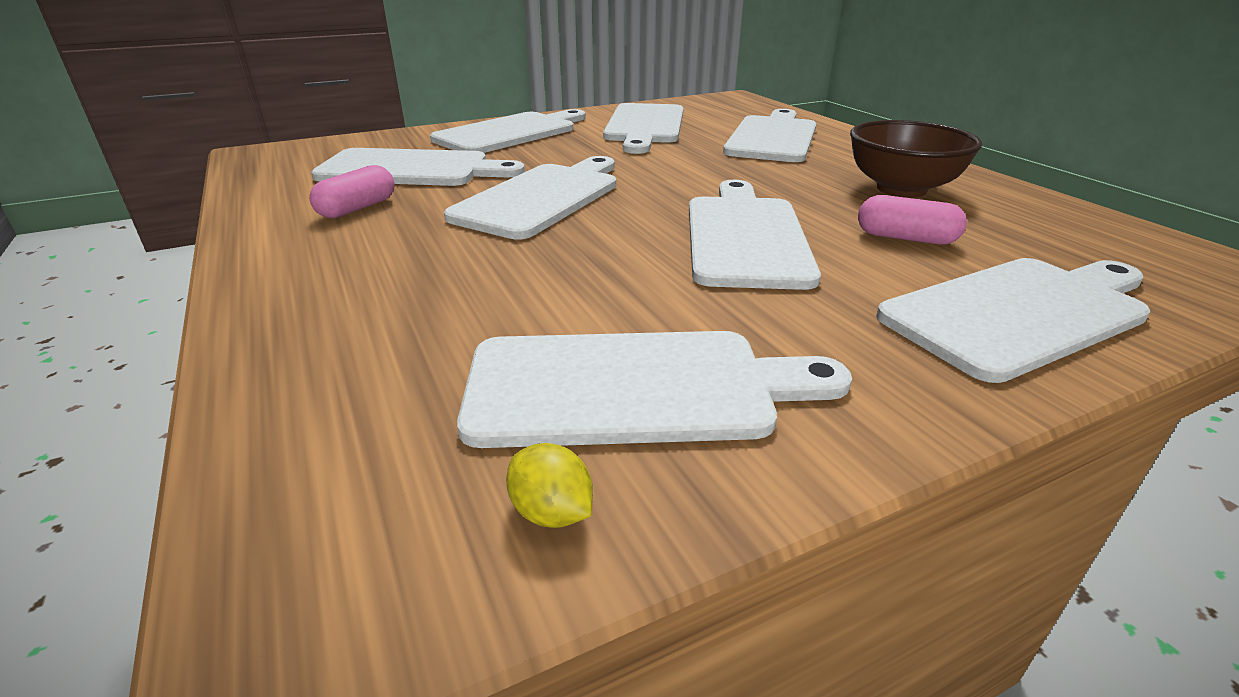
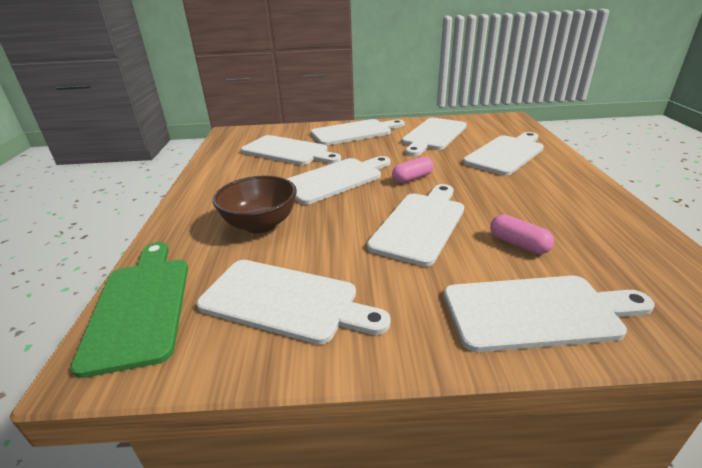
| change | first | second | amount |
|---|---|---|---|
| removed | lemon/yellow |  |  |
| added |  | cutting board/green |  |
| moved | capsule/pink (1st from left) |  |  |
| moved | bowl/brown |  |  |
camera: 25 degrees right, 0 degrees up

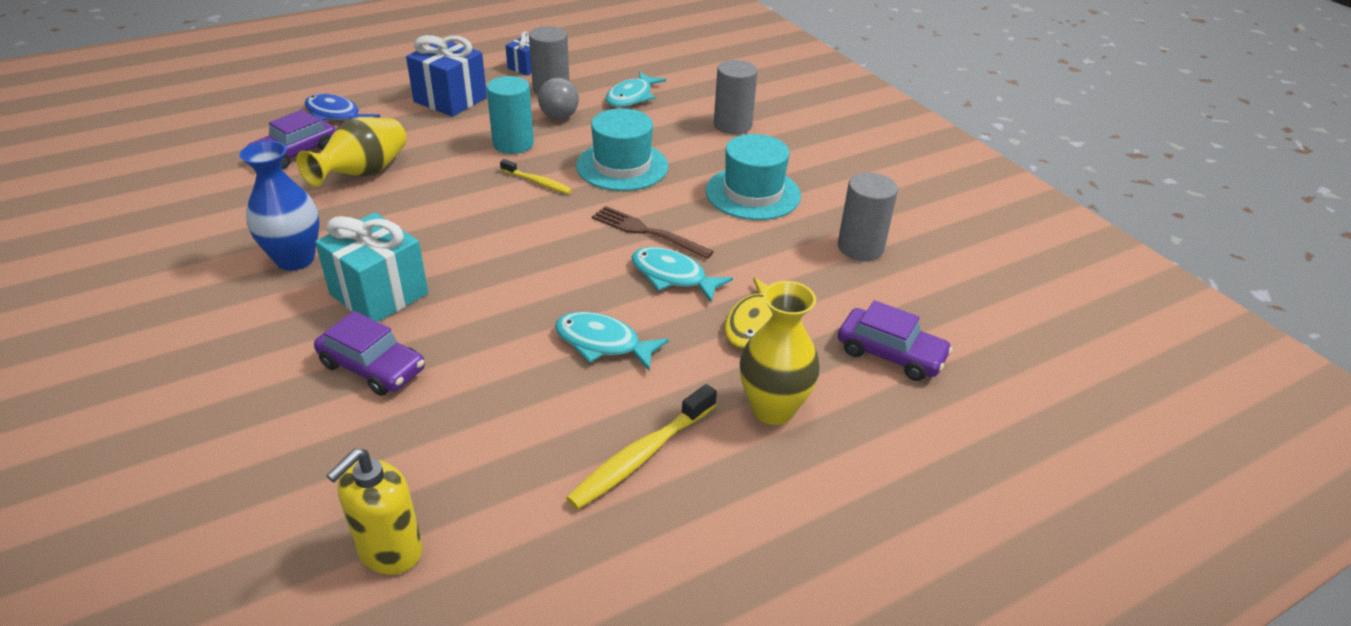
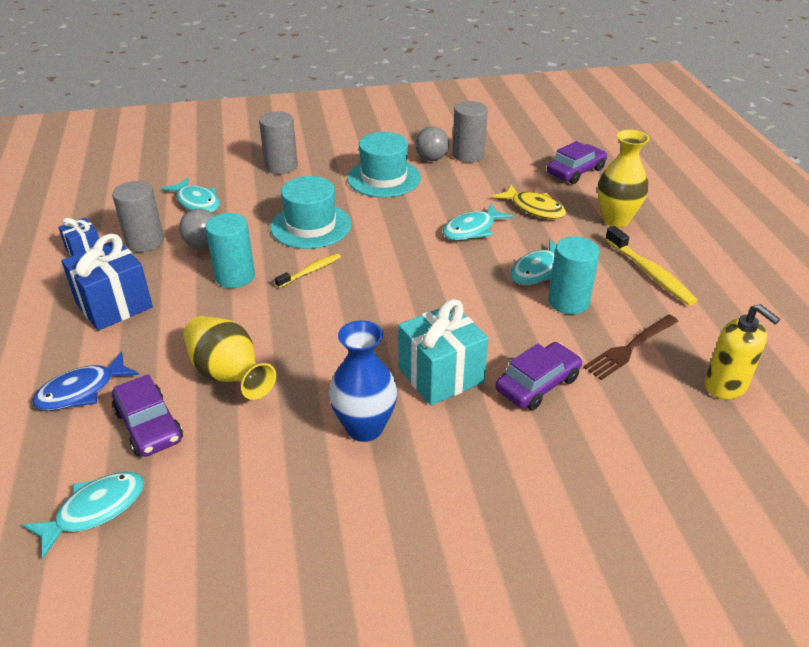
| change | first | second | amount |
|---|---|---|---|
| added |  | fish/turquoise (1st from left) |  |
| added |  | ball/grey (2nd from left) |  |
| added |  | cylinder/turquoise (2nd from left) |  |
| moved | fork/brown |  |  |
camera: 70 degrees left, 0 degrees up

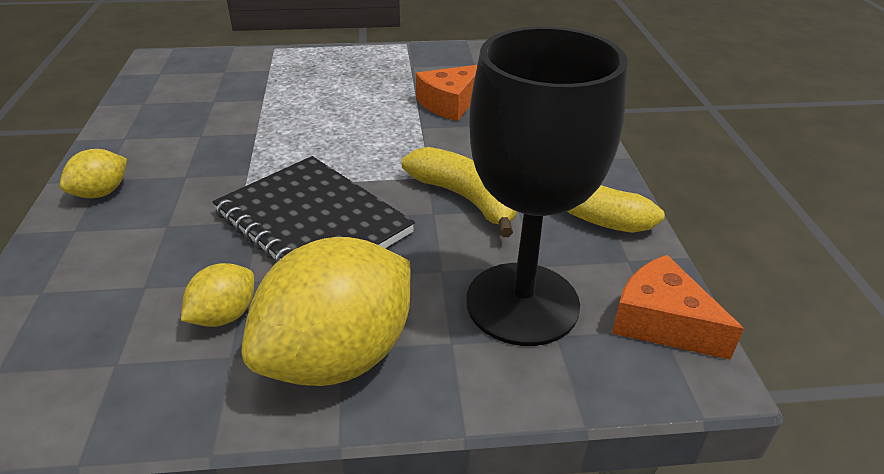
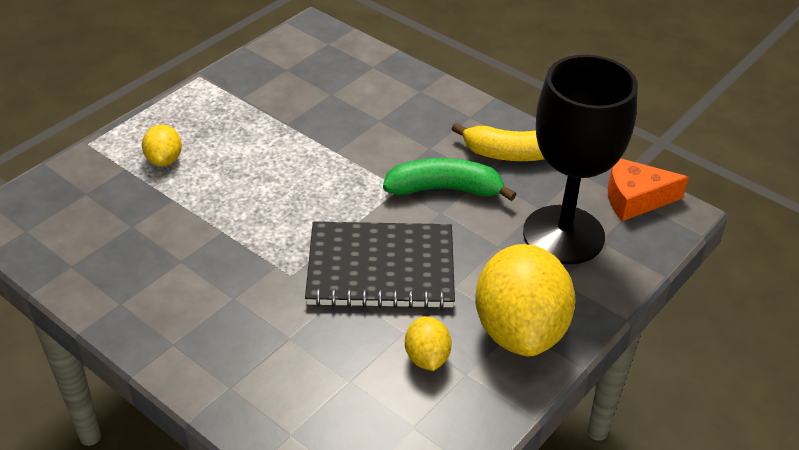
| change | first | second | amount |
|---|---|---|---|
| removed | cheese/orange (1st from left) |  |  |
| moved | lemon/yellow (1st from left) |  |  |
| recoloured | banana/yellow (1st from left) | banana/green |  |
camera: 45 degrees left, 5 degrees up

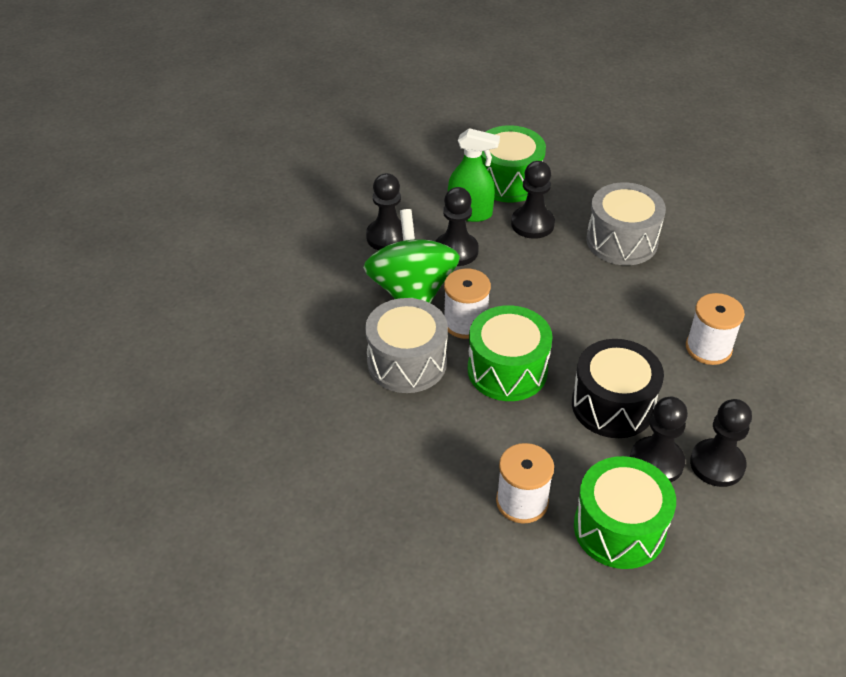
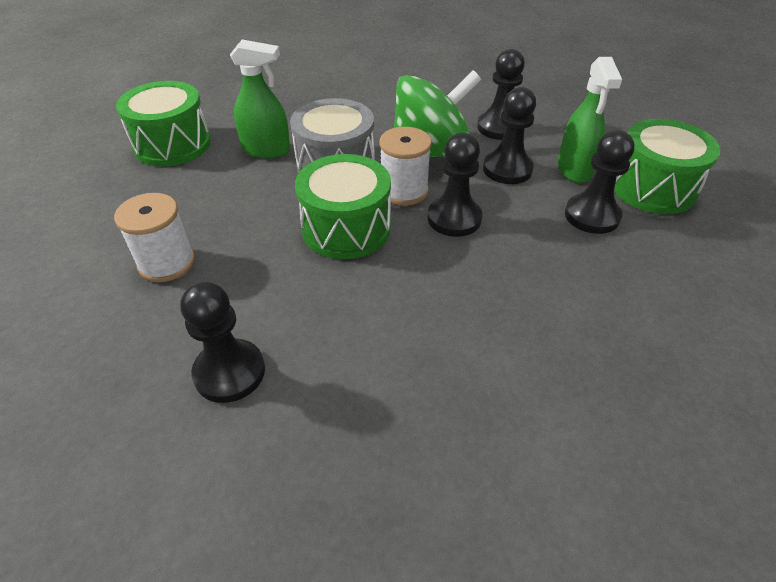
| change | first | second | amount |
|---|---|---|---|
| removed | drum/black |  |  |
| removed | drum/grey (2nd from left) |  |  |
| removed | spool/white (3rd from left) |  |  |
| added |  | spray bottle/green (1st from left) |  |
| moved | drum/green (3rd from left in the first image) | drum/green (1st from left) |  |
| moved | pawn/black (5th from left in the first image) | pawn/black (2nd from left) |  |
camera: 75 degrees right, 0 degrees up

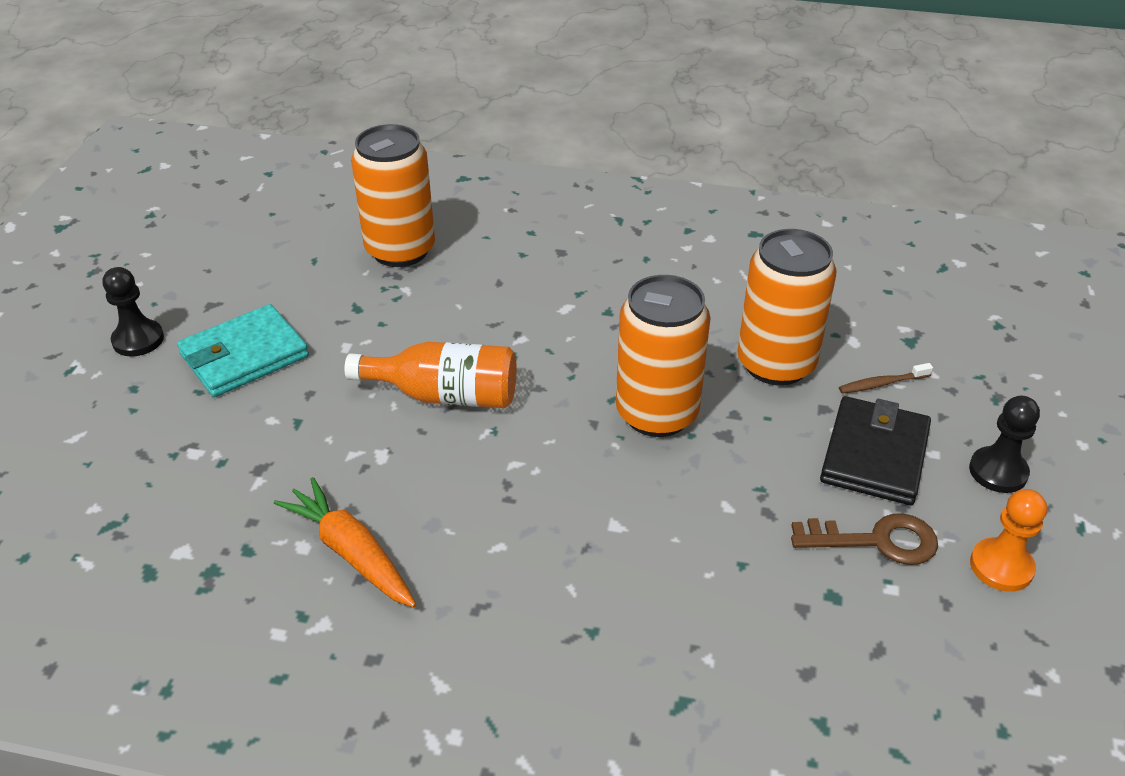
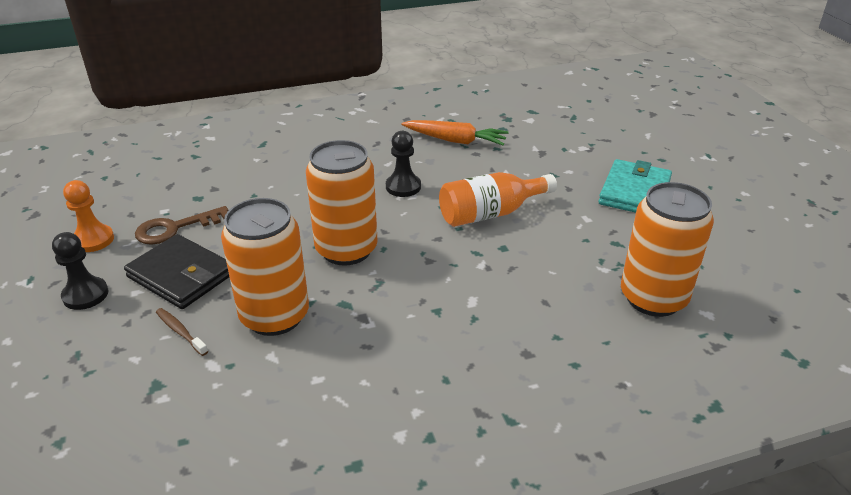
| change | first | second | amount |
|---|---|---|---|
| moved | pawn/black (1st from left in the first image) | pawn/black (2nd from left) |  |
| turned | wallet/black |  | 45 degrees counterclockwise |
| turned | toothbrush/brown |  | 90 degrees counterclockwise |
camera: 150 degrees right, 5 degrees down

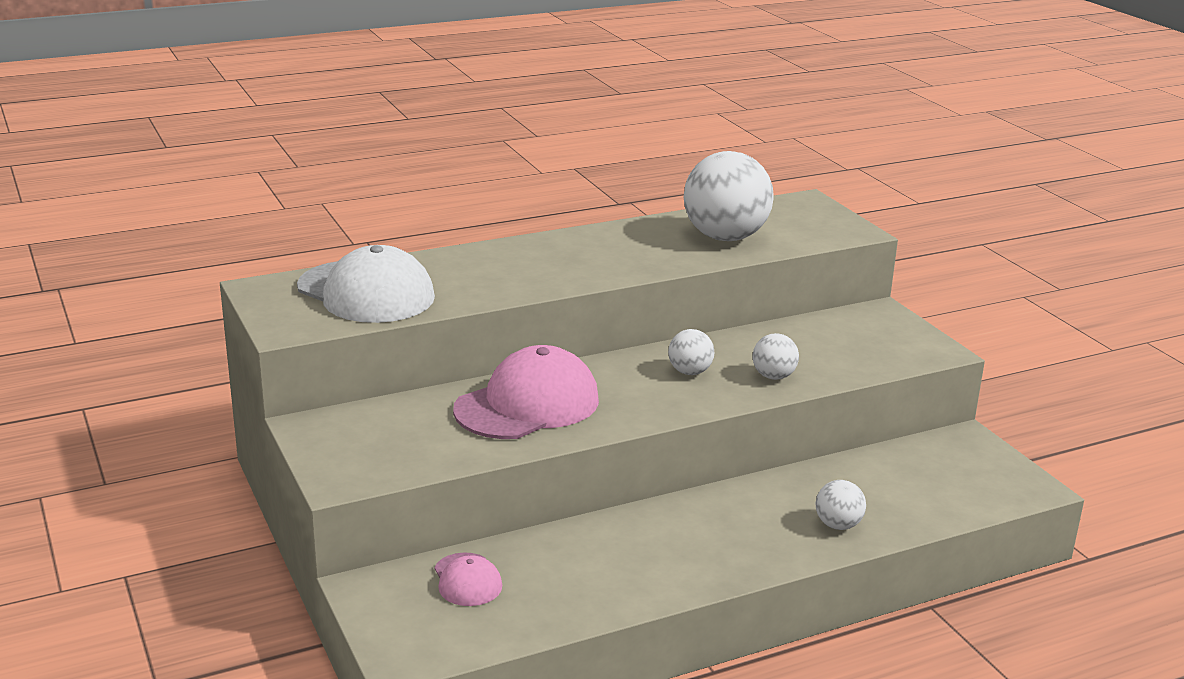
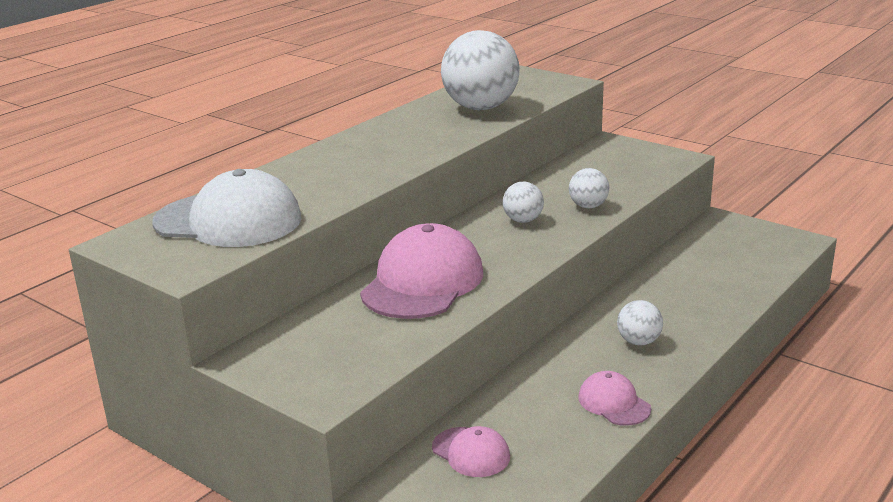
| change | first | second | amount |
|---|---|---|---|
| added |  | cap/pink (3rd from left) |  |
| moved | ball/white (4th from left) |  |  |
camera: 25 degrees left, 0 degrees up

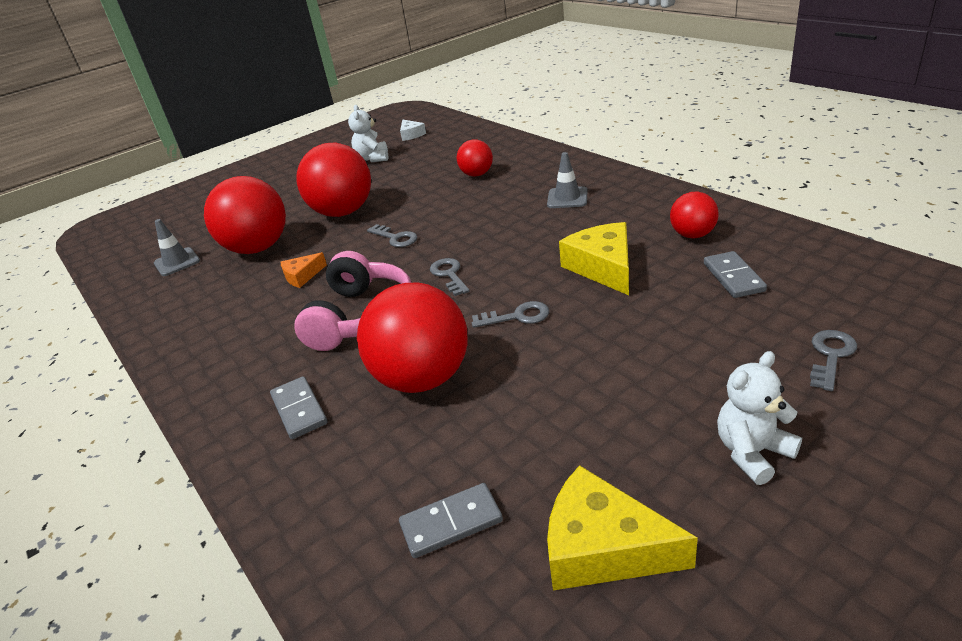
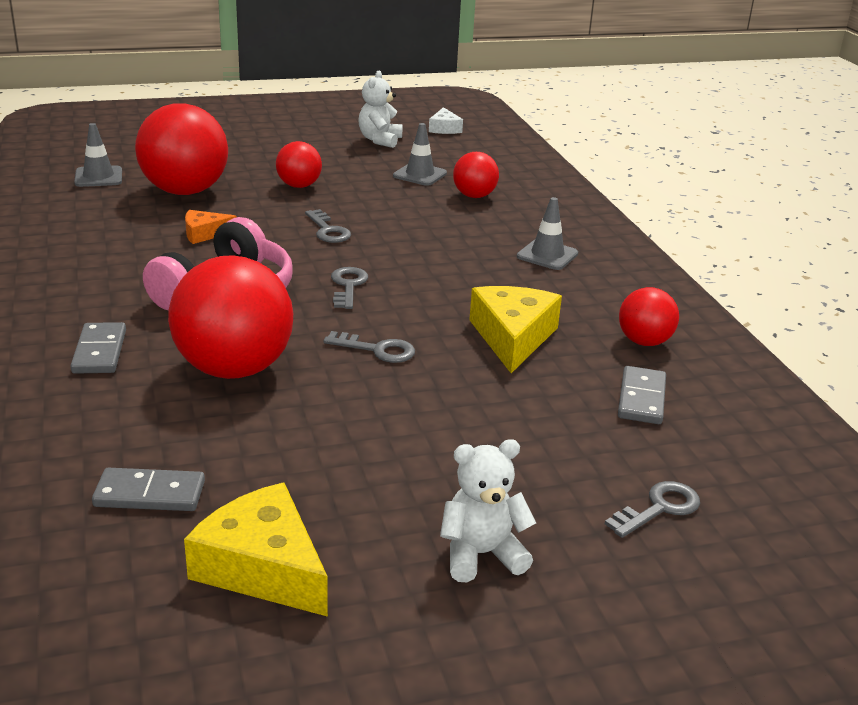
| change | first | second | amount |
|---|---|---|---|
| added |  | traffic cone/grey (2nd from left) |  |
| resized | ball/red (2nd from left in the first image) | ball/red (3rd from left) | x0.53 |
camera: 15 degrees right, 5 degrees down

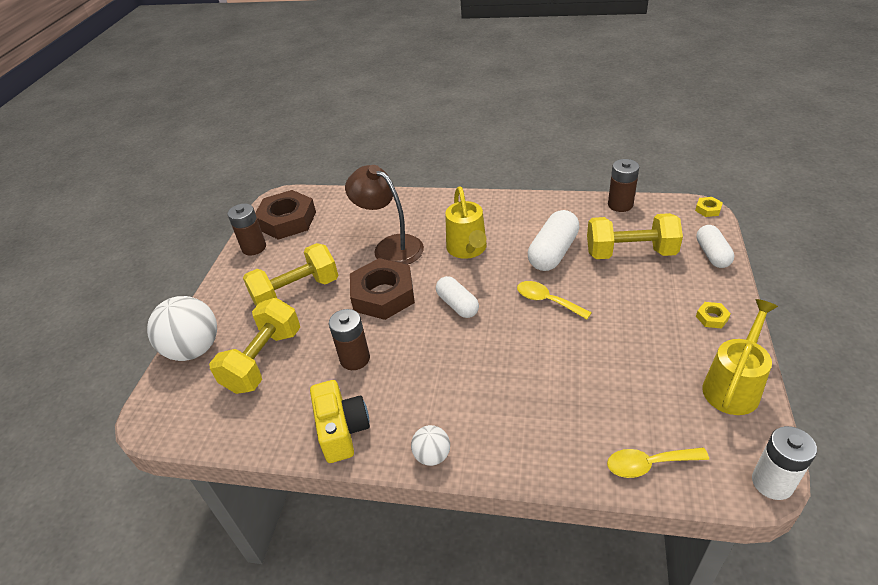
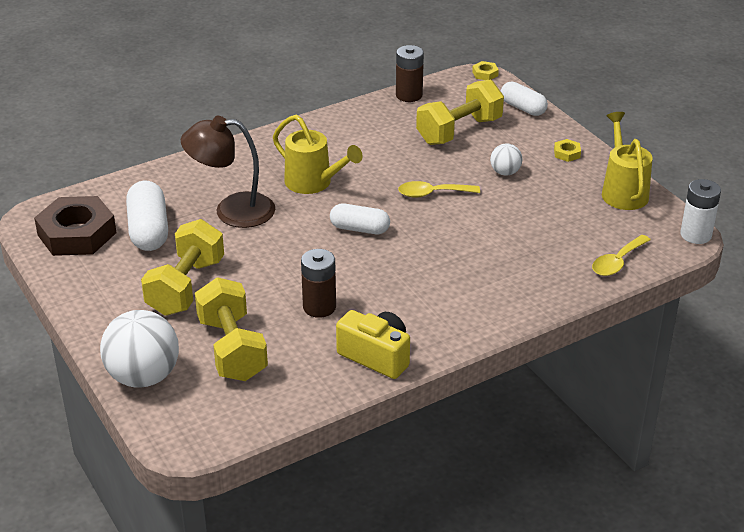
| change | first | second | amount |
|---|---|---|---|
| removed | battery/brown (1st from left) |  |  |
| removed | nut/brown (2nd from left) |  |  |
| moved | ball/white (2nd from left) |  |  |
| moved | capsule/white (2nd from left in the first image) | capsule/white (1st from left) |  |
camera: 45 degrees left, 5 degrees down

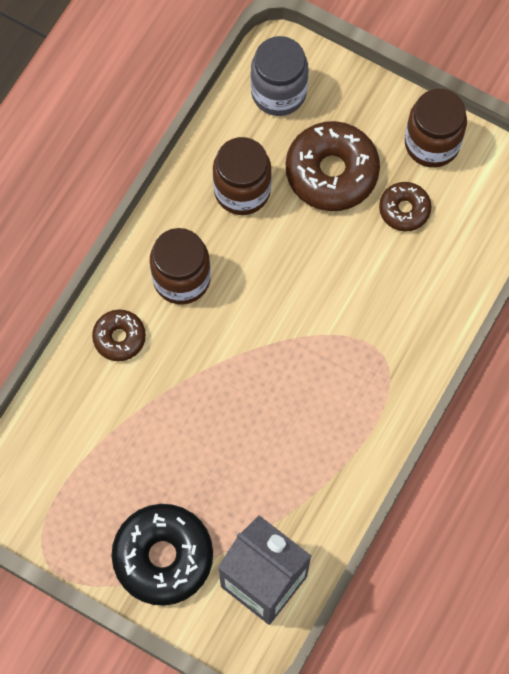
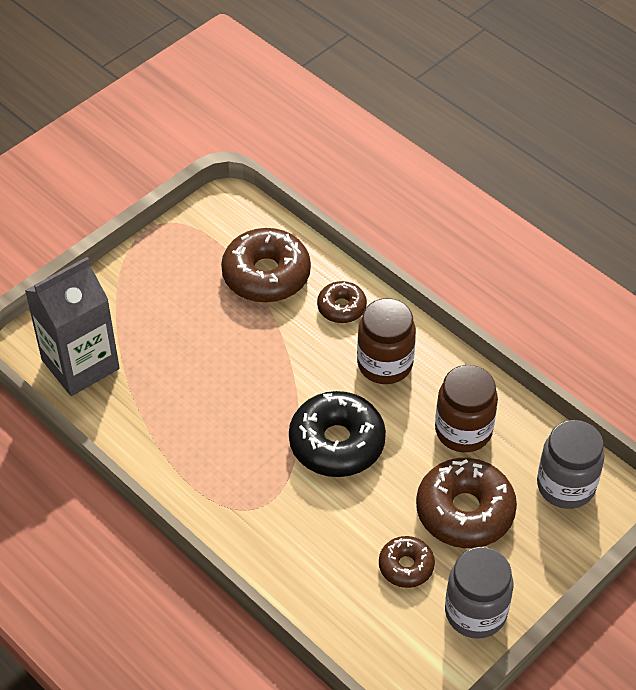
| change | first | second | amount |
|---|---|---|---|
| added |  | donut/brown (1st from left) |  |
| moved | donut/black |  |  |
| recoloured | jar/brown (3rd from left) | jar/grey (1st from left) |  |
camera: 105 degrees right, 20 degrees down

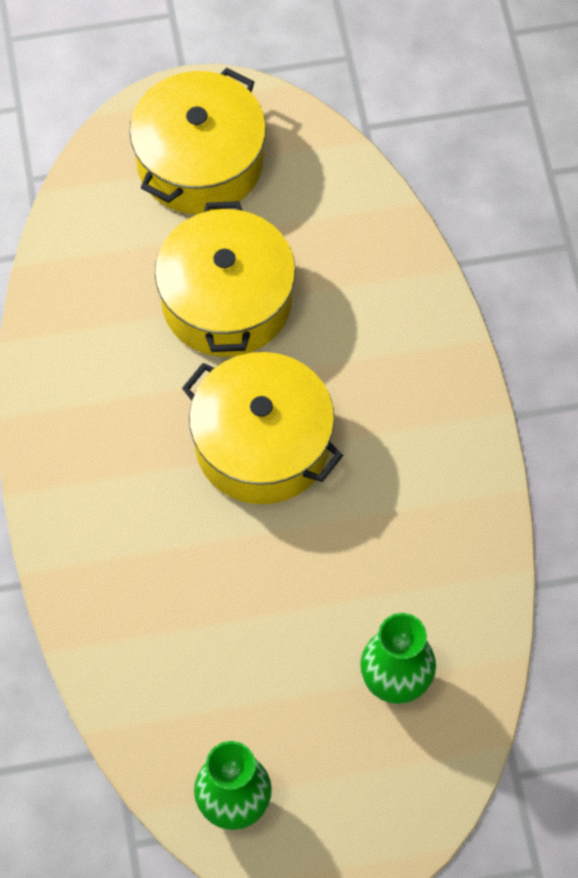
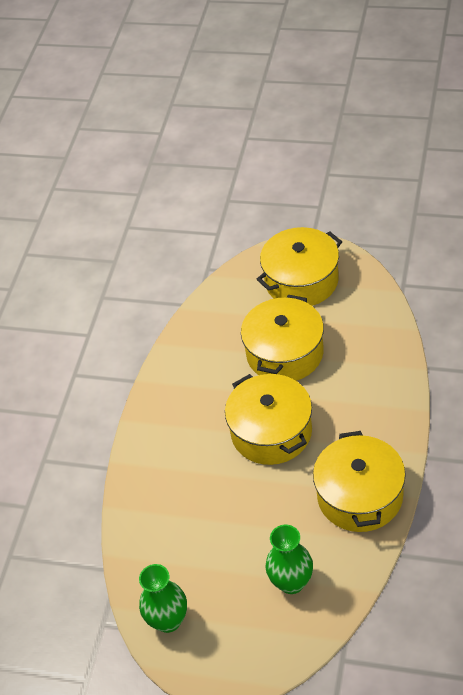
| change | first | second | amount |
|---|---|---|---|
| added |  | pot/yellow (4th from left) |  |
camera: 30 degrees right, 15 degrees down

